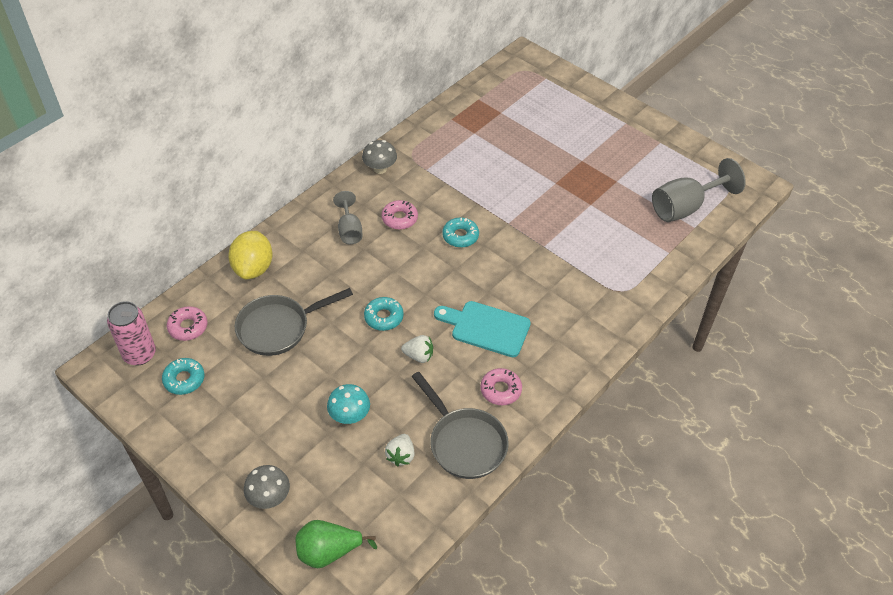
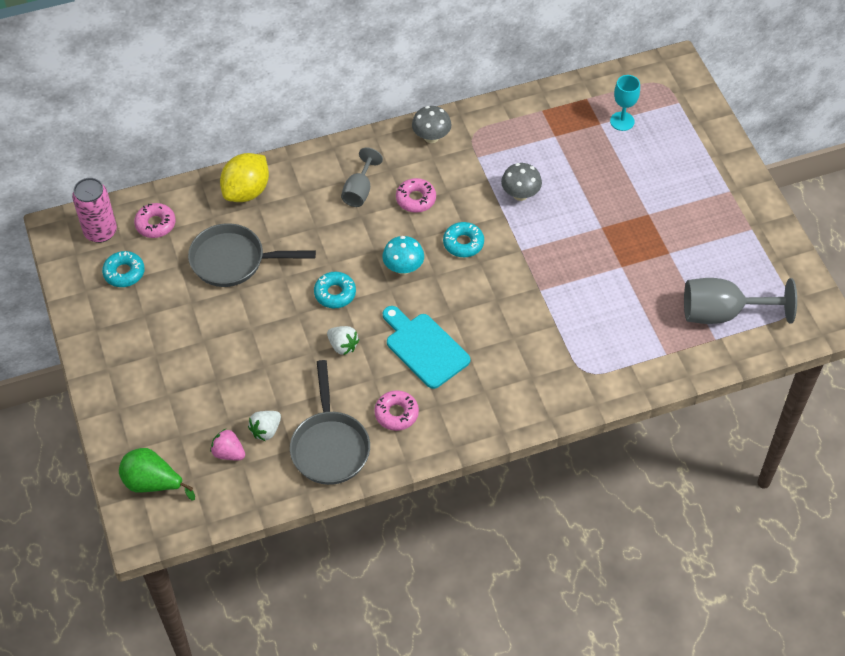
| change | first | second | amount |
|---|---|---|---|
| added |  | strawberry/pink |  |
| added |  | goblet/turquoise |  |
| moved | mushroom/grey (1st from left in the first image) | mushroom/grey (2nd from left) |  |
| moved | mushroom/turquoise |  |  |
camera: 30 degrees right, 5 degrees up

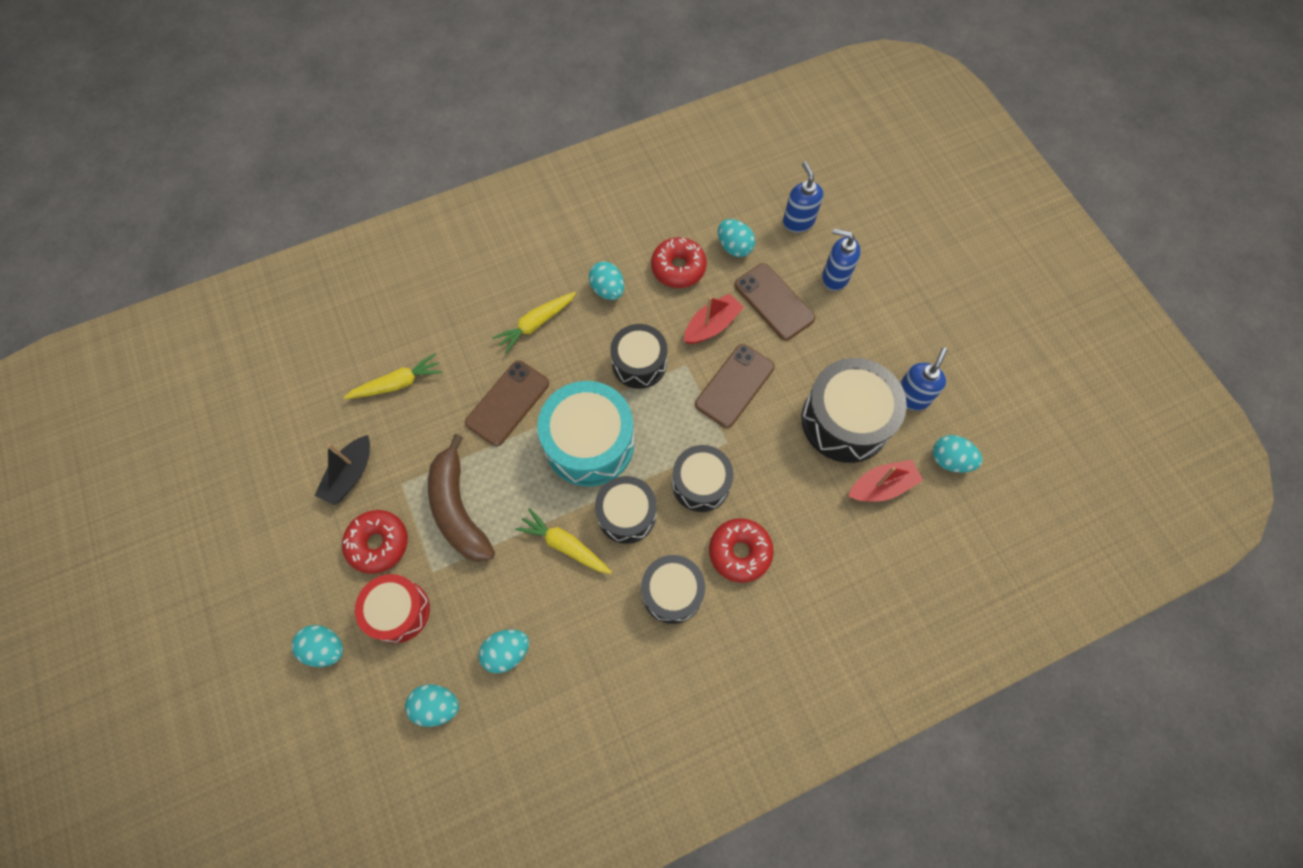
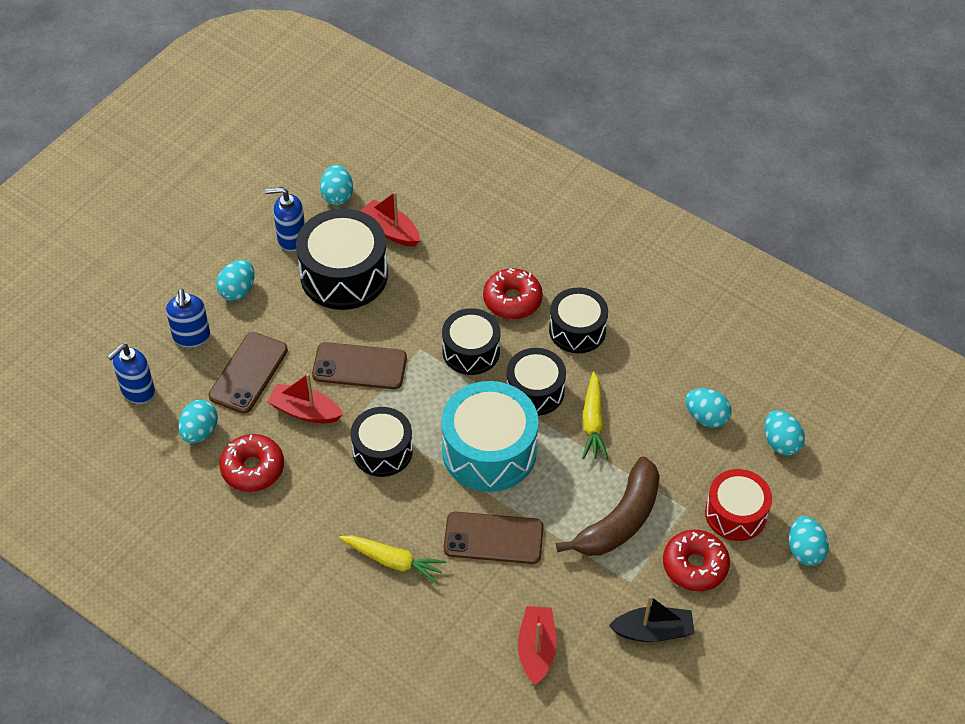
| change | first | second | amount |
|---|---|---|---|
| moved | egg/turquoise (4th from left in the first image) | egg/turquoise (2nd from left) |  |
| replaced | carrot/yellow (1st from left) | boat/red (3rd from left) |  |
camera: 120 degrees left, 15 degrees down

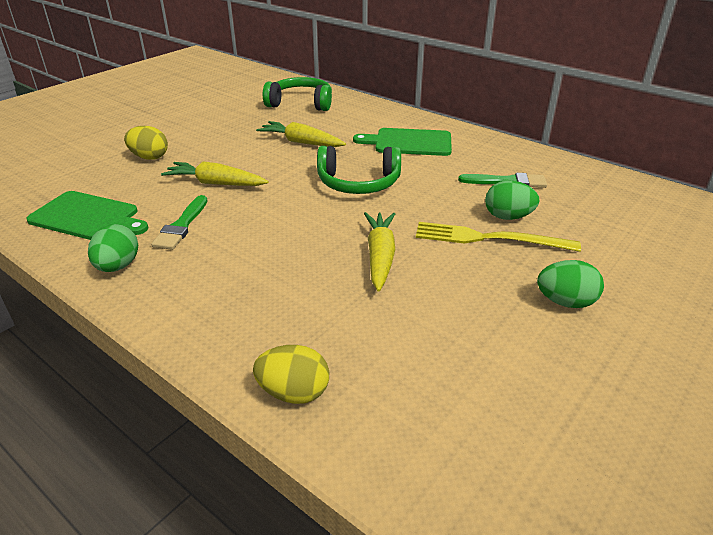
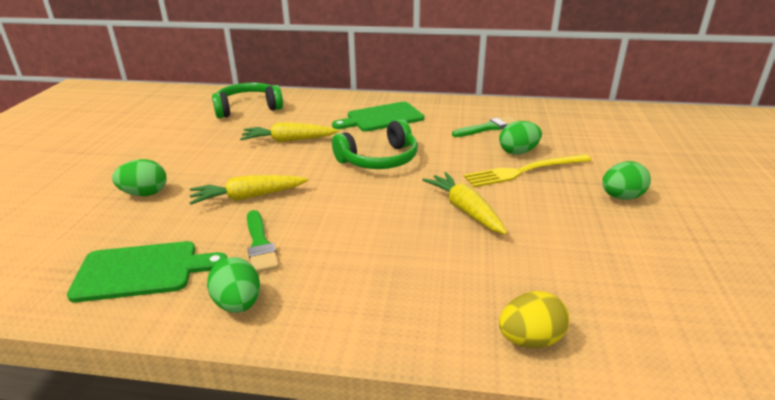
| change | first | second | amount |
|---|---|---|---|
| recoloured | egg/yellow (1st from left) | egg/green (1st from left) |  |
camera: 30 degrees left, 5 degrees down

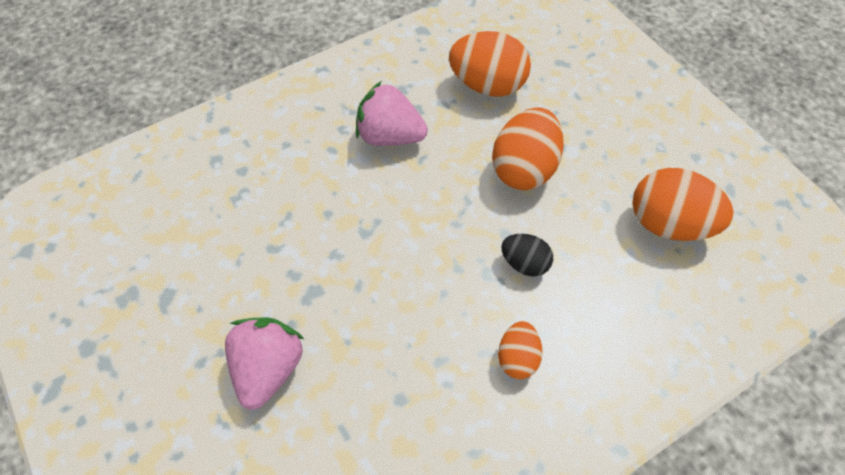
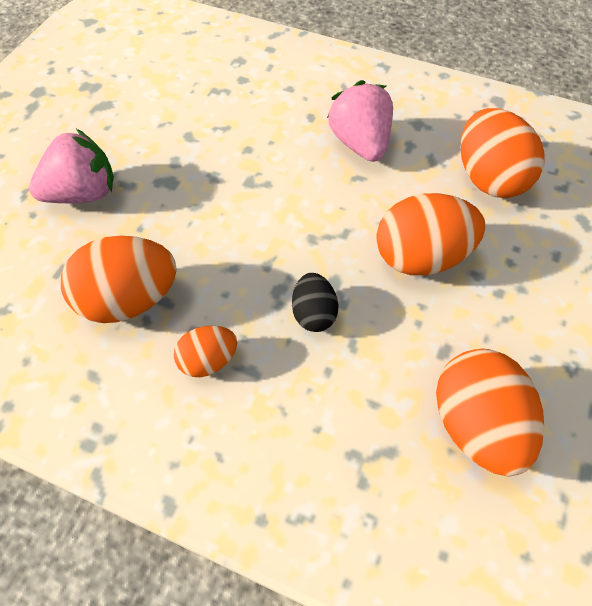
| change | first | second | amount |
|---|---|---|---|
| added |  | egg/orange (1st from left) |  |
camera: 55 degrees right, 0 degrees up

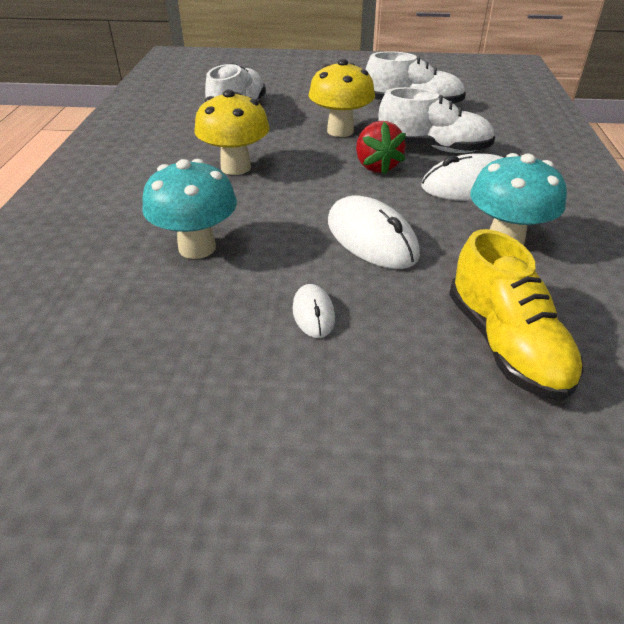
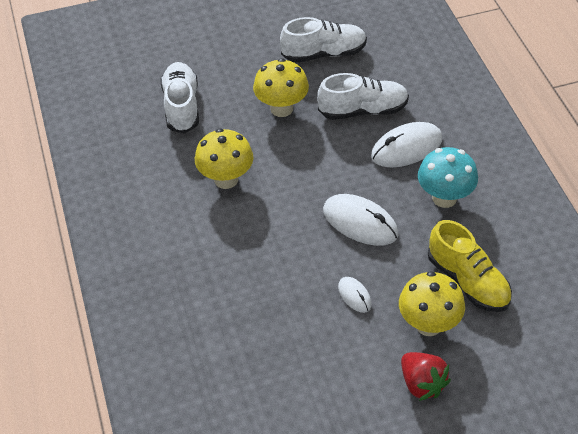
| change | first | second | amount |
|---|---|---|---|
| removed | mushroom/turquoise (1st from left) |  |  |
| added |  | mushroom/yellow (3rd from left) |  |
| moved | strawberry/red |  |  |
camera: 20 degrees left, 10 degrees up

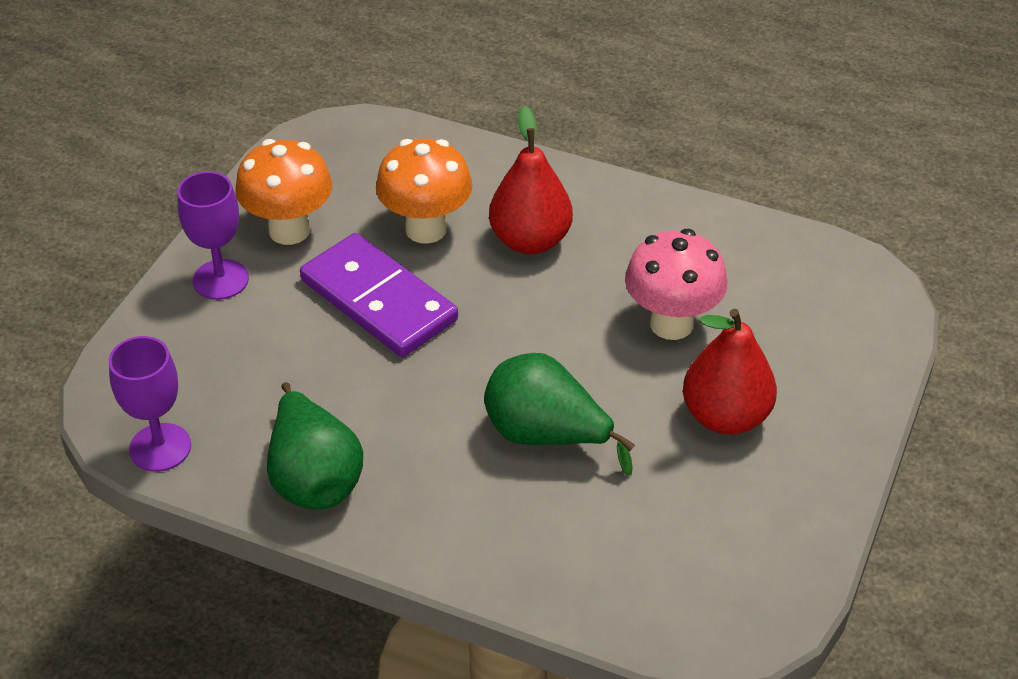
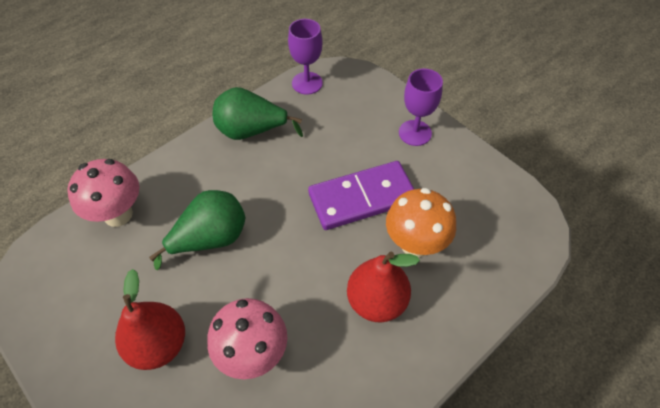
| change | first | second | amount |
|---|---|---|---|
| removed | mushroom/orange (1st from left) |  |  |
| added |  | mushroom/pink (1st from left) |  |
camera: 115 degrees right, 10 degrees up

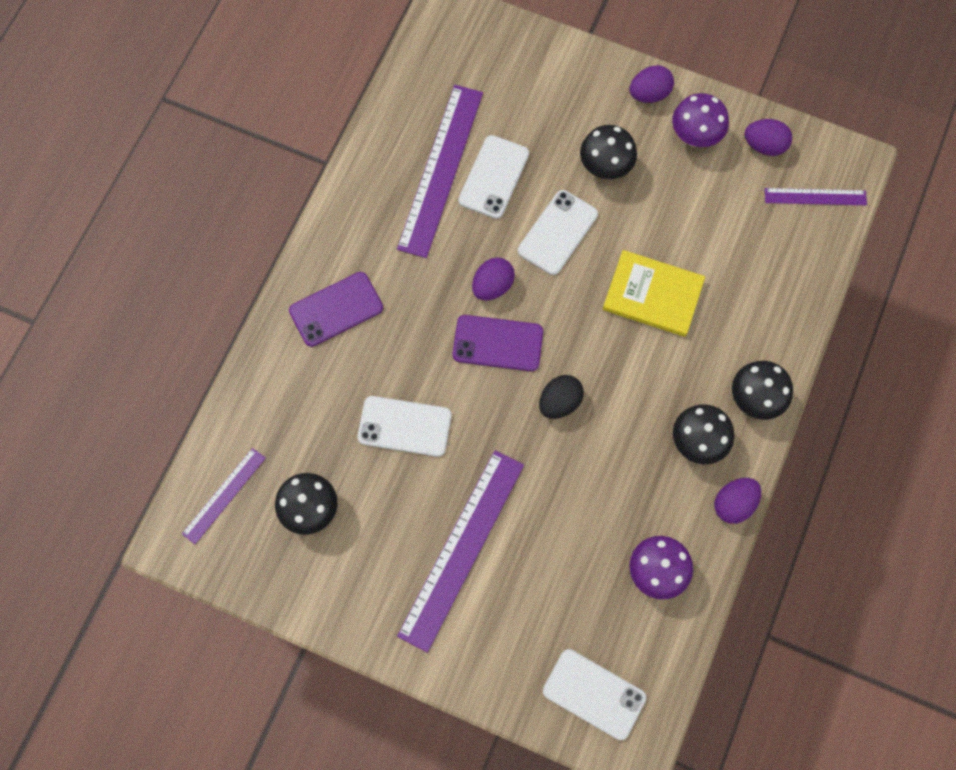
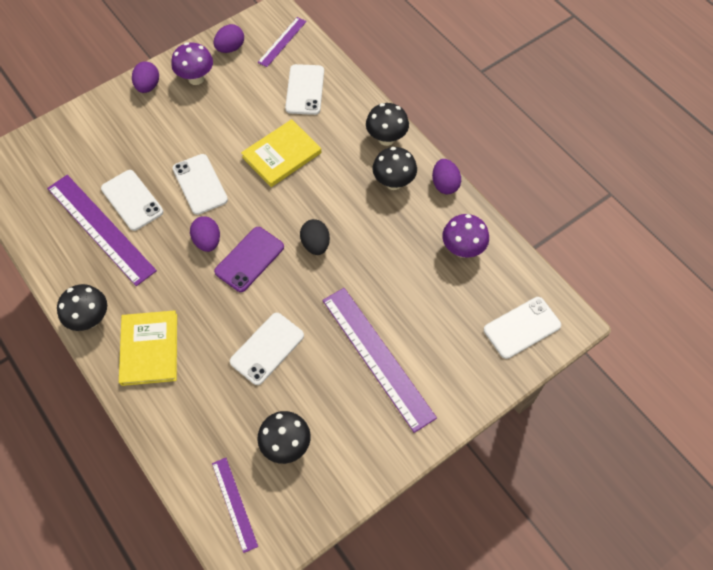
| change | first | second | amount |
|---|---|---|---|
| added |  | phone/white (4th from left) |  |
| moved | mushroom/black (2nd from left in the first image) | mushroom/black (1st from left) |  |
| replaced | phone/purple (1st from left) | book/yellow (1st from left) |  |
camera: 60 degrees left, 10 degrees down

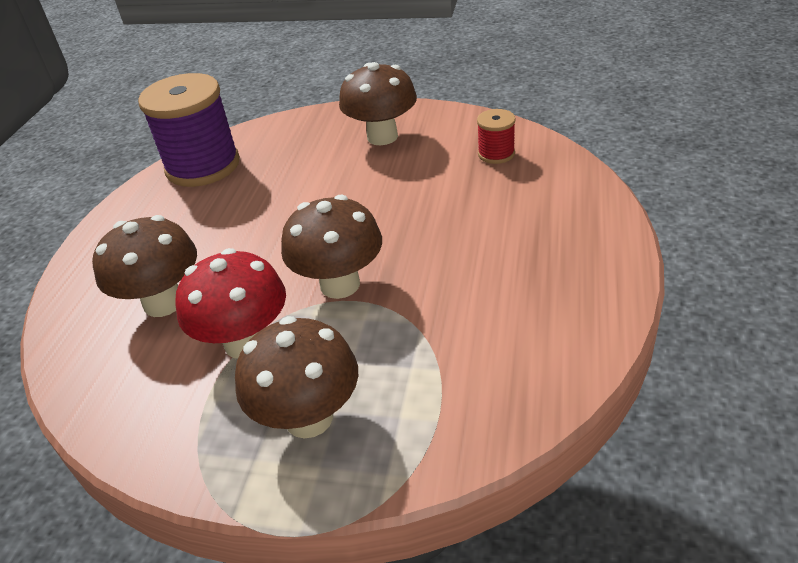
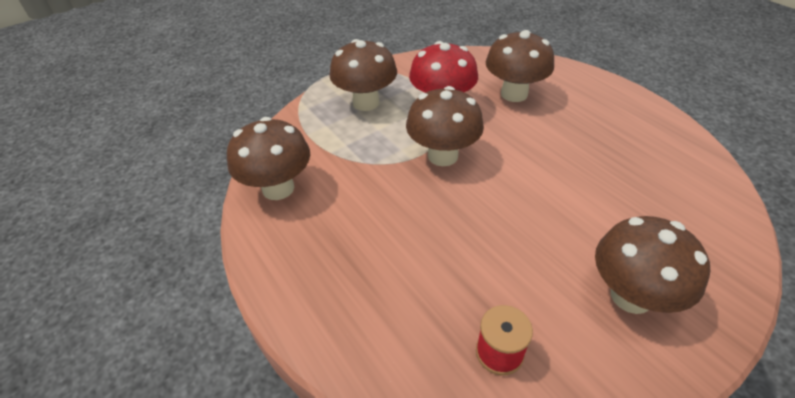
| change | first | second | amount |
|---|---|---|---|
| removed | spool/purple |  |  |
| added |  | mushroom/brown (1st from left) |  |
camera: 130 degrees right, 5 degrees up

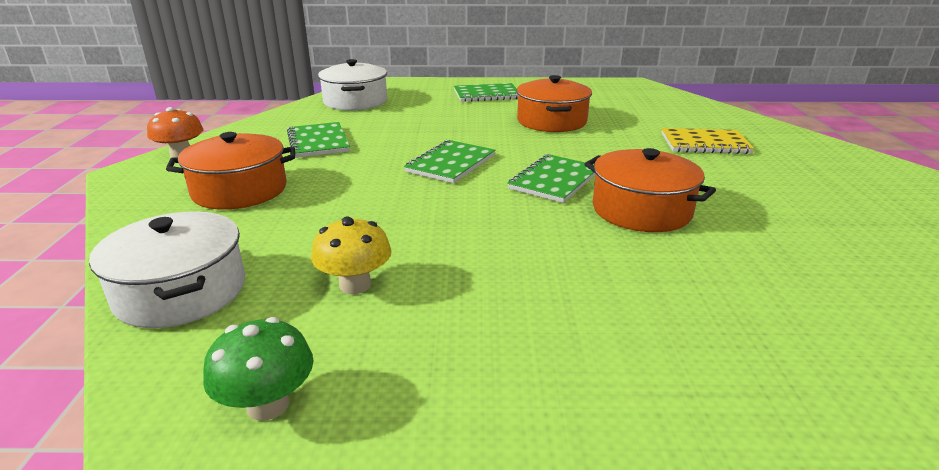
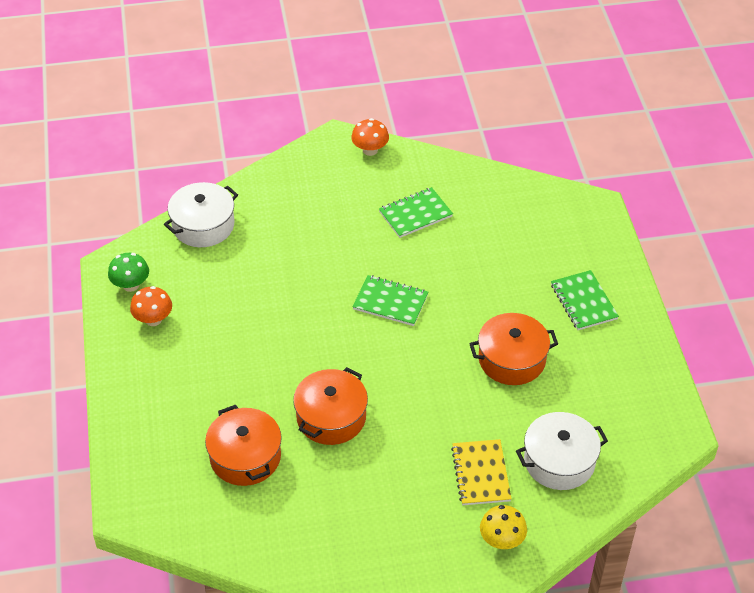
| change | first | second | amount |
|---|---|---|---|
| removed | notebook/green (4th from left) |  |  |
| added |  | mushroom/orange (1st from left) |  |
| moved | pot/orange (1st from left) |  |  |
| moved | mushroom/yellow |  |  |
| moved | pot/white (2nd from left) |  |  |
camera: 80 degrees right, 20 degrees up

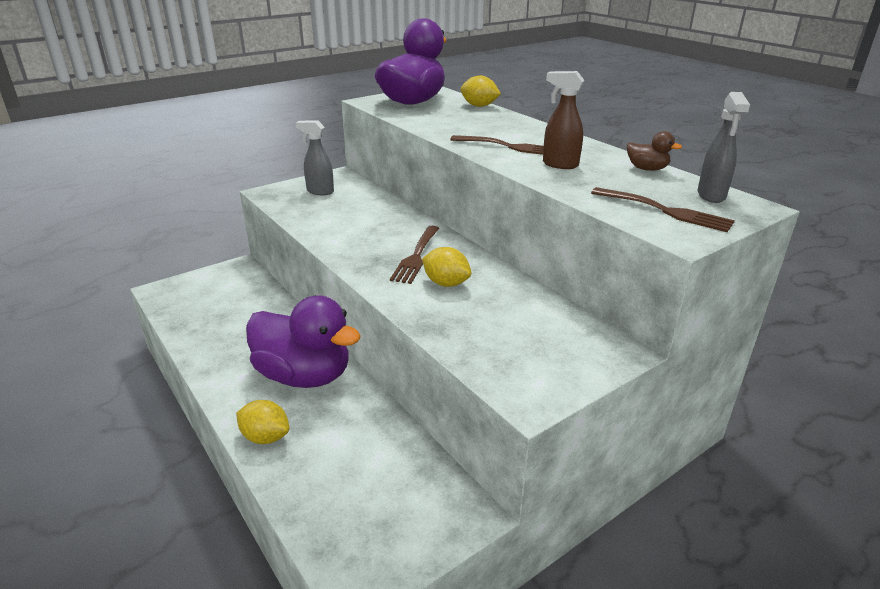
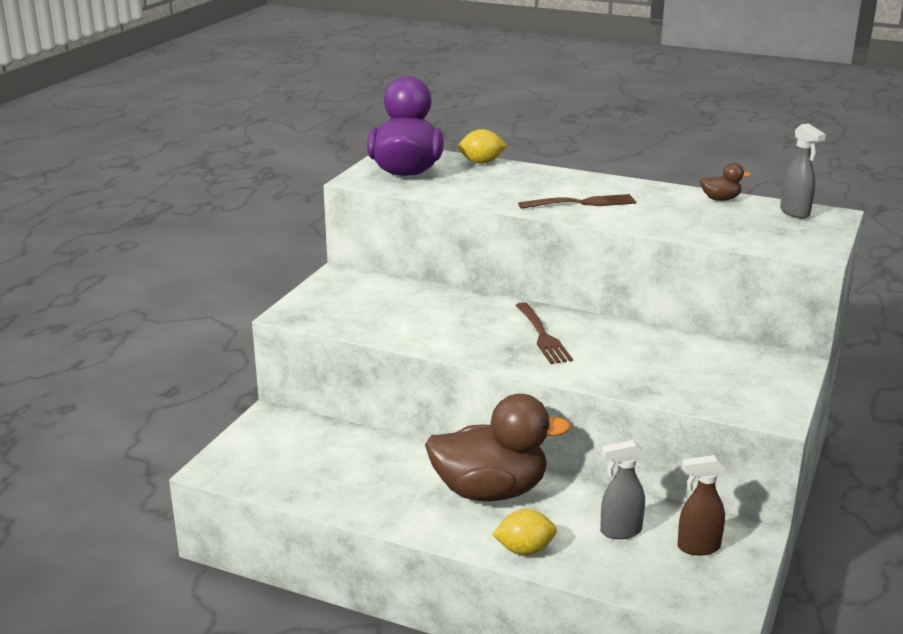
| change | first | second | amount |
|---|---|---|---|
| removed | lemon/yellow (2nd from left) |  |  |
| removed | fork/brown (3rd from left) |  |  |
| moved | spray bottle/grey (1st from left) |  |  |
| moved | spray bottle/brown |  |  |
| recoloured | duck/purple (1st from left) | duck/brown (1st from left) |  |
camera: 30 degrees left, 5 degrees down

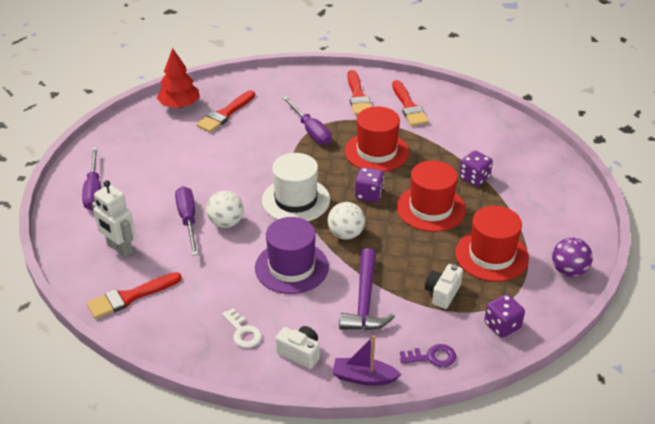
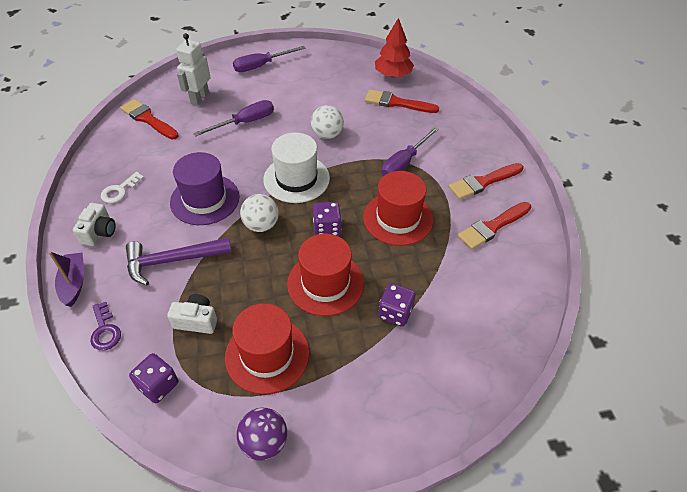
| change | first | second | amount |
|---|---|---|---|
| moved | ball/white (1st from left in the first image) | ball/white (2nd from left) |  |
camera: 70 degrees right, 10 degrees up

